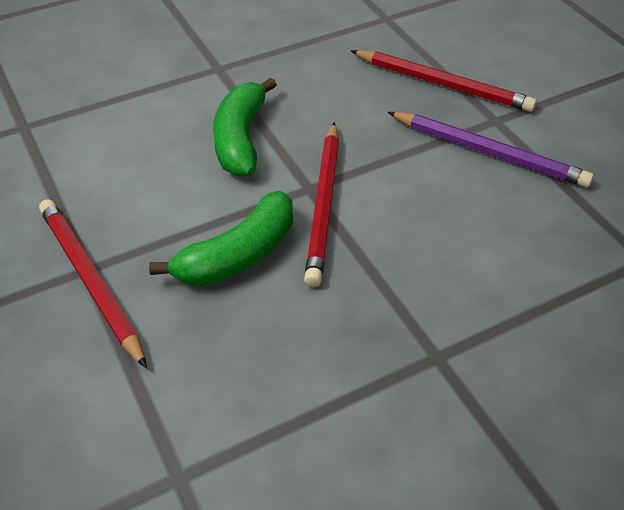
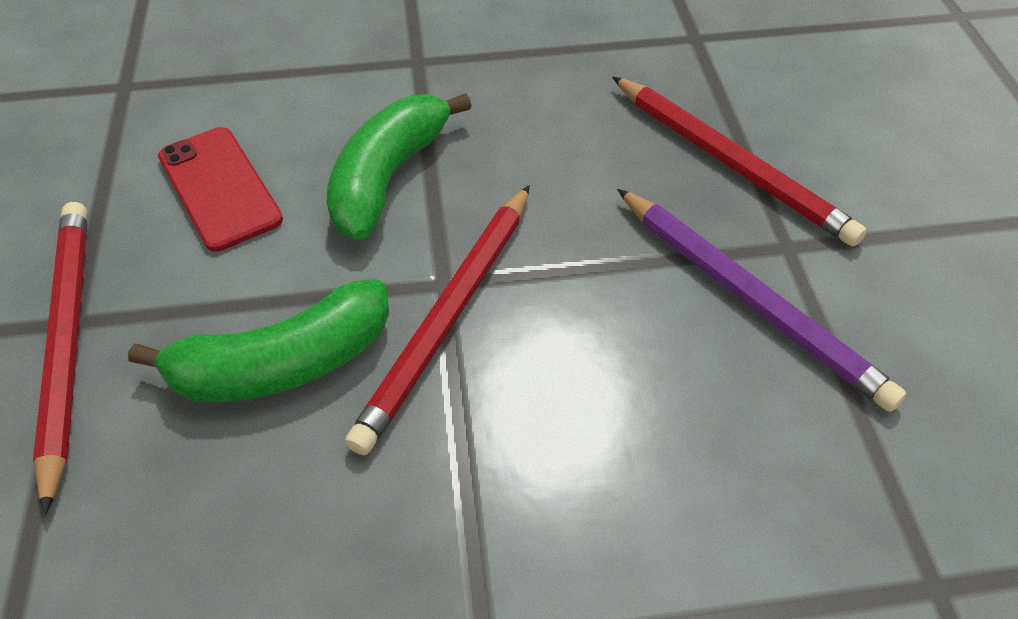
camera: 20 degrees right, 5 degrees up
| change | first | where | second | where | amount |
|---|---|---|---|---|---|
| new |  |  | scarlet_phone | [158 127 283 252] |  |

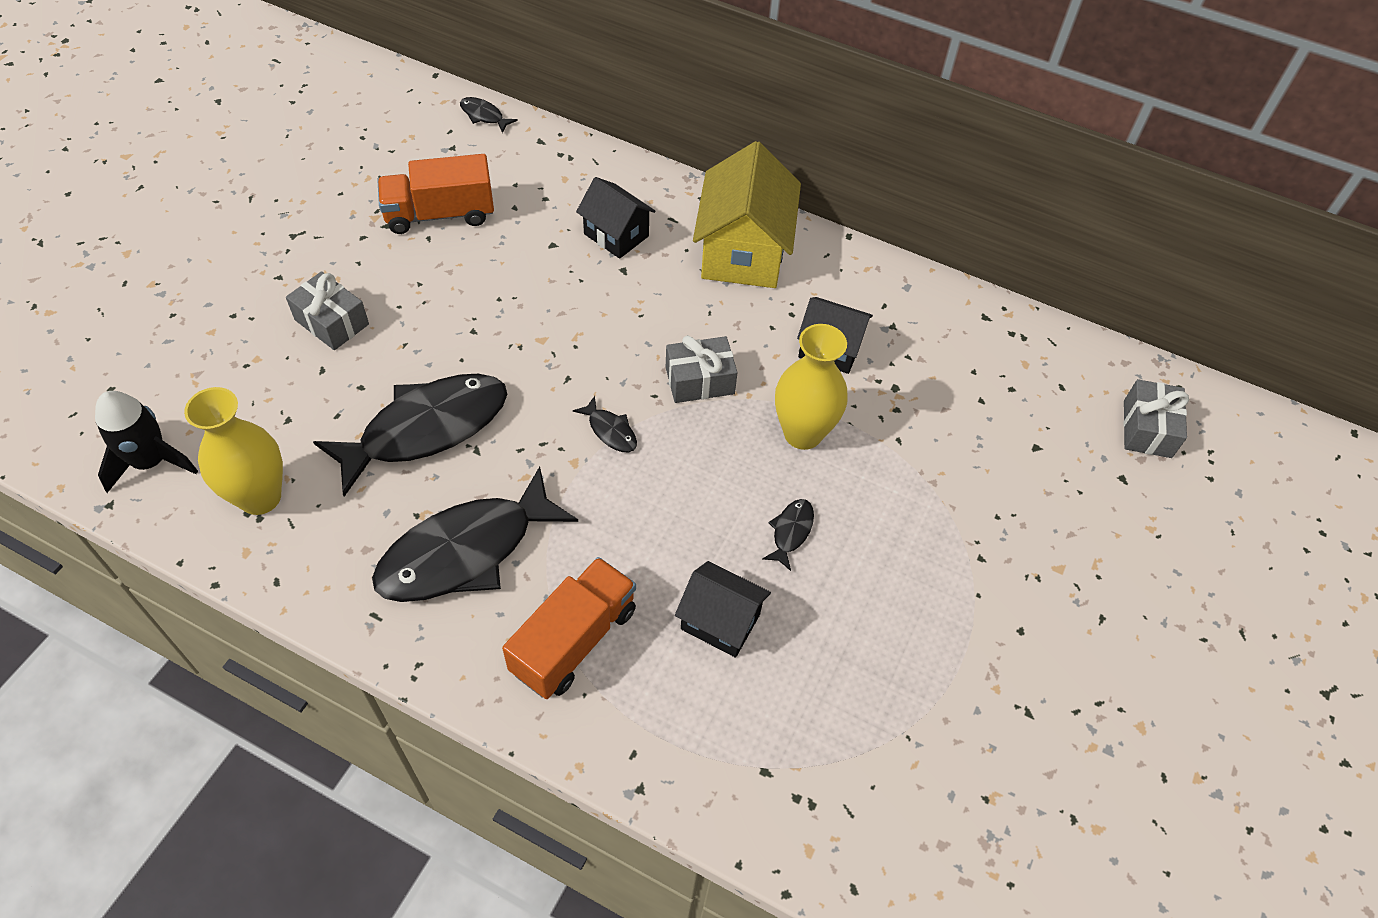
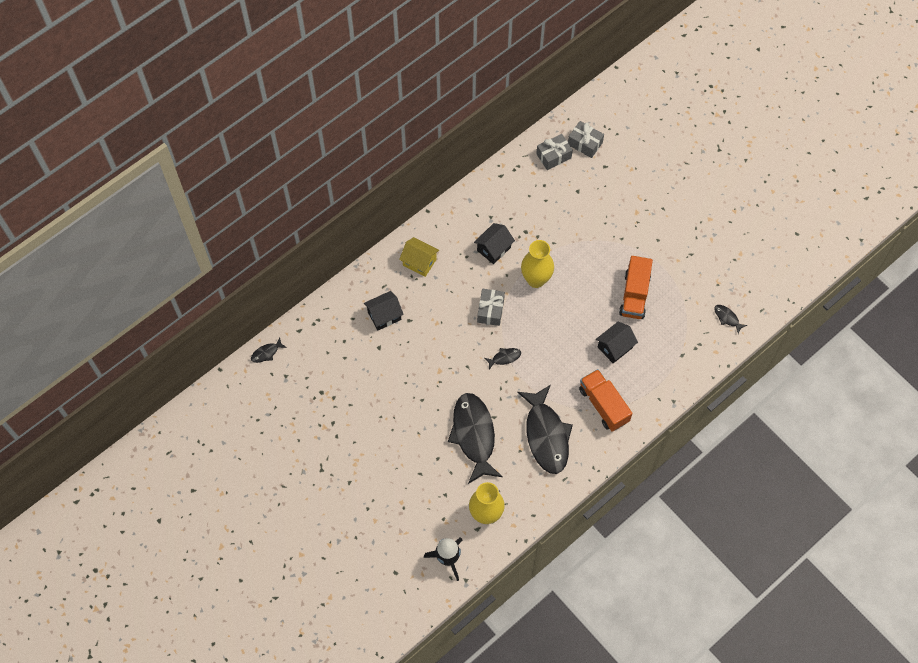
camera: 65 degrees left, 10 degrees up
| change | first | where | second | where | amount |
|---|---|---|---|---|---|
| scaled | golden_house | [693 141 801 288] |  | [399 237 439 277] | x0.58 |
| shifted | orange_truck | [377 154 494 234] |  | [619 256 653 319] |  |
| shifted | grey_present | [286 271 369 350] |  | [536 134 573 170] |  |
| shifted | jet-black_fish | [762 499 814 571] |  | [714 305 747 334] |  |

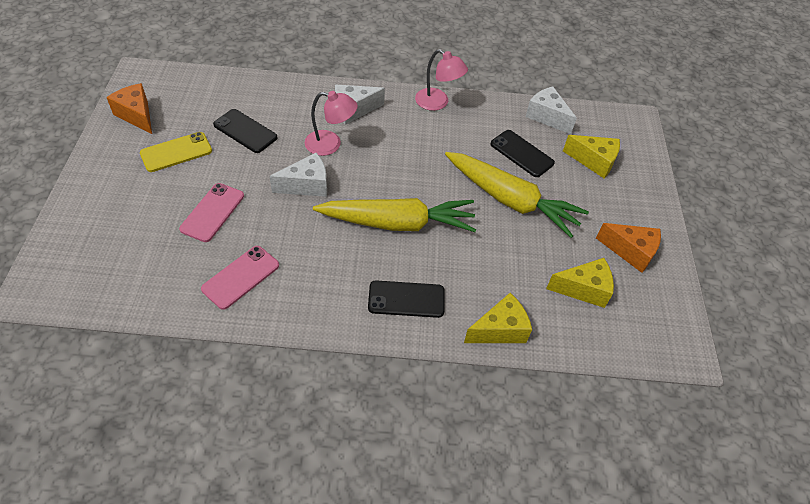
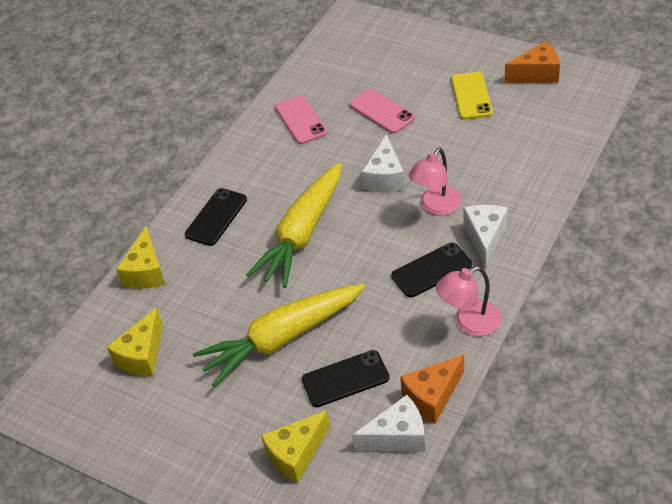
camera: 125 degrees right, 5 degrees down
| change | first | where | second | where | amount |
|---|---|---|---|---|---|
| shifted | jet-black_phone | [213 109 278 153] |  | [391 243 472 298] |  |
| shifted | orange_piece_of_cheese | [596 223 661 273] |  | [400 354 464 424] |  |

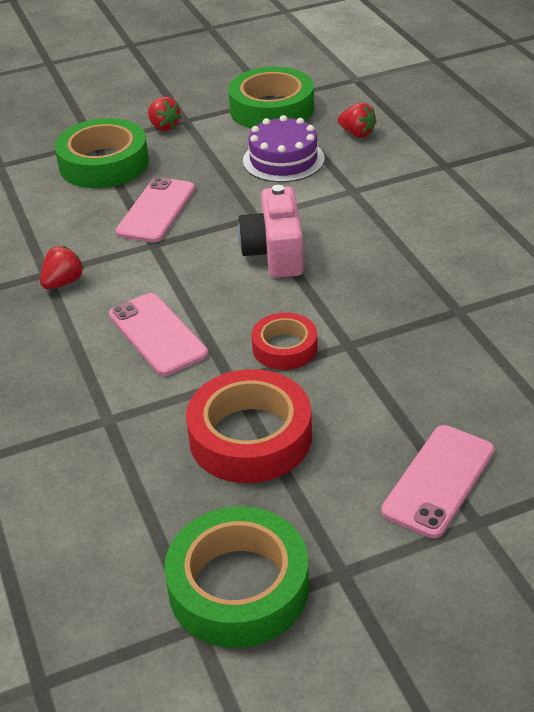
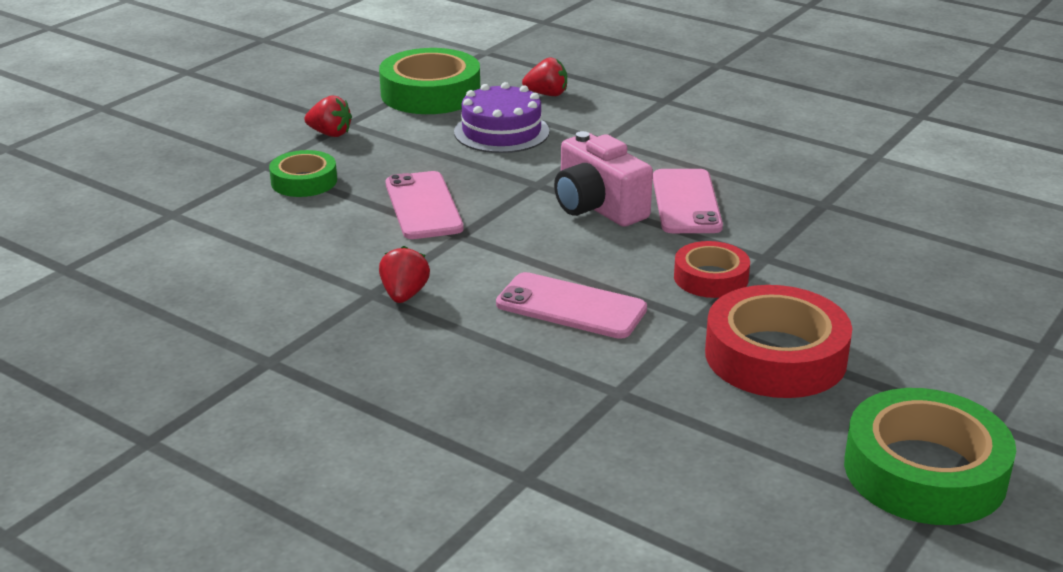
camera: 35 degrees left, 10 degrees down
| change | first | where | second | where | amount |
|---|---|---|---|---|---|
| scaled | leaf-green_roll_of_tape | [55 118 149 188] |  | [269 150 337 197] | x0.58 |
| shifted | pink_phone | [381 425 494 538] |  | [653 169 723 233] |  |

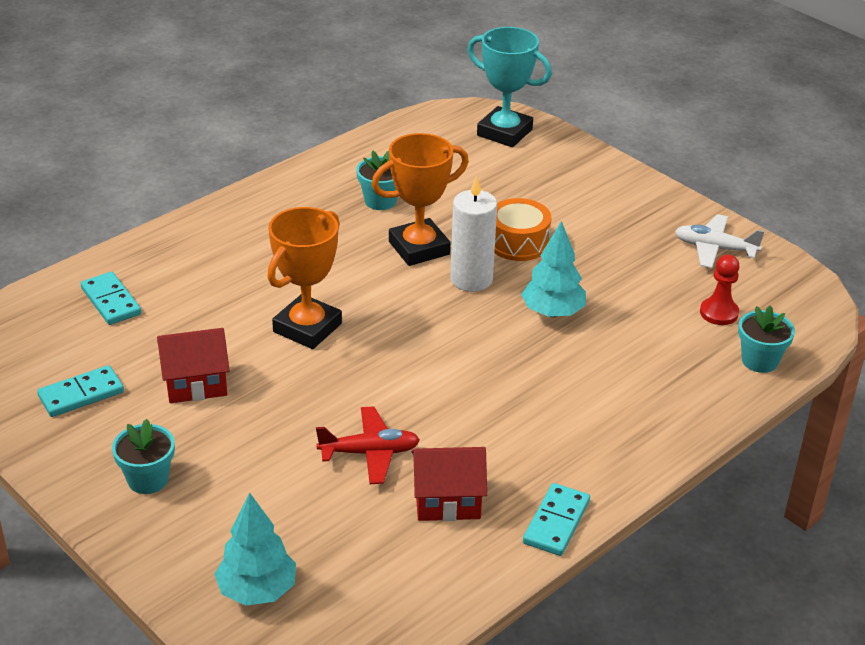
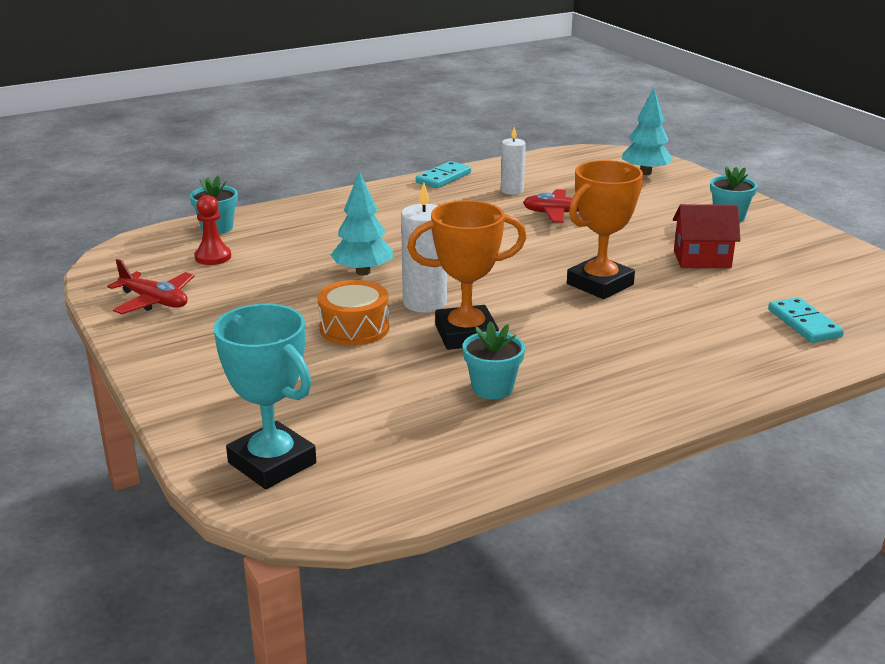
camera: 165 degrees left, 10 degrees down
| change | first | where | second | where | amount |
|---|---|---|---|---|---|
| repainted | snow-white_aeroplane | [675 214 765 268] | scarlet_aeroplane | [107 259 194 314] |  |
| gone | aqua_domino | [37 365 124 417] |  |  |  |
| swapped | scarlet_house | [412 447 487 521] | snow-white_pillar_candle | [501 127 526 195] |  |

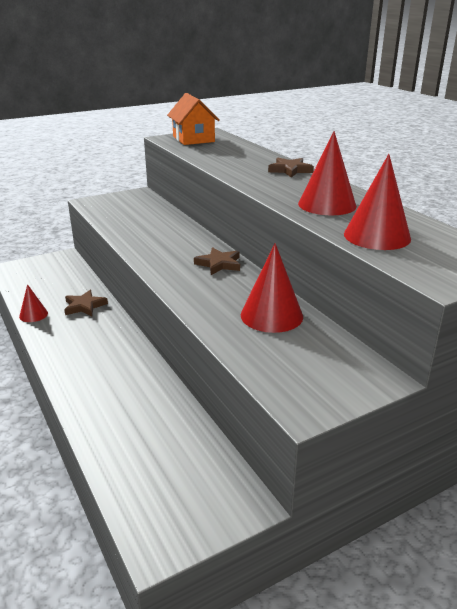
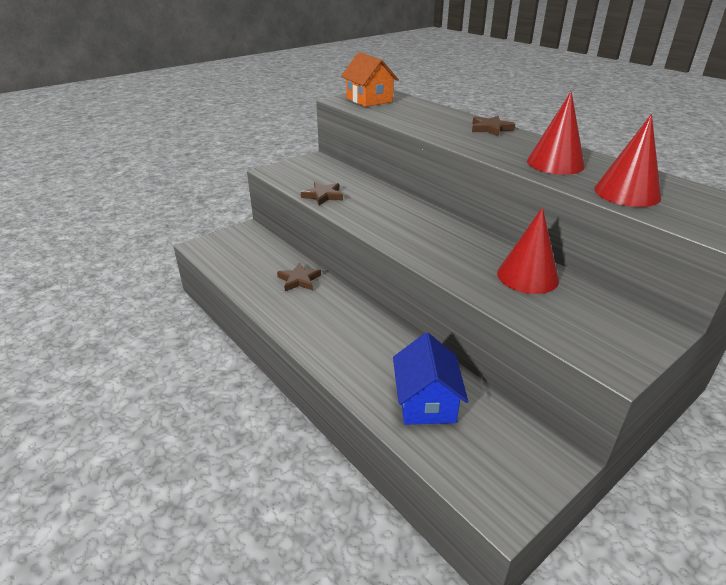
camera: 10 degrees left, 5 degrees up
| change | first | where | second | where | amount |
|---|---|---|---|---|---|
| shifted | russet_star_shape | [194 247 240 275] |  | [301 182 343 206] |  |
| gone | scarlet_cone | [19 284 48 322] |  |  |  |
| new |  |  | blue_house | [393 333 468 425] |  |

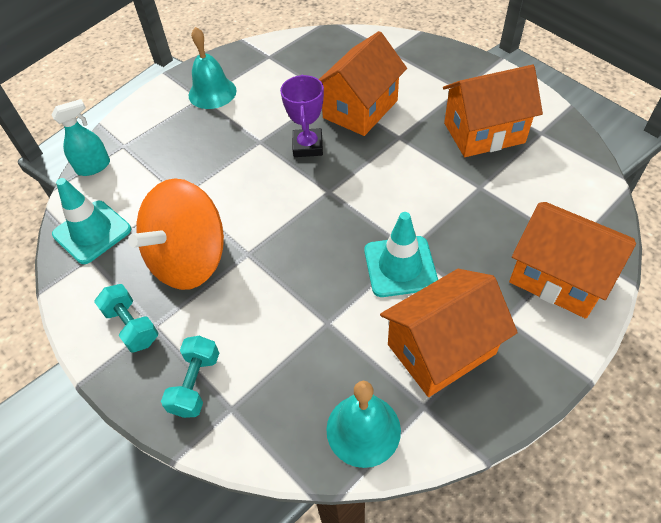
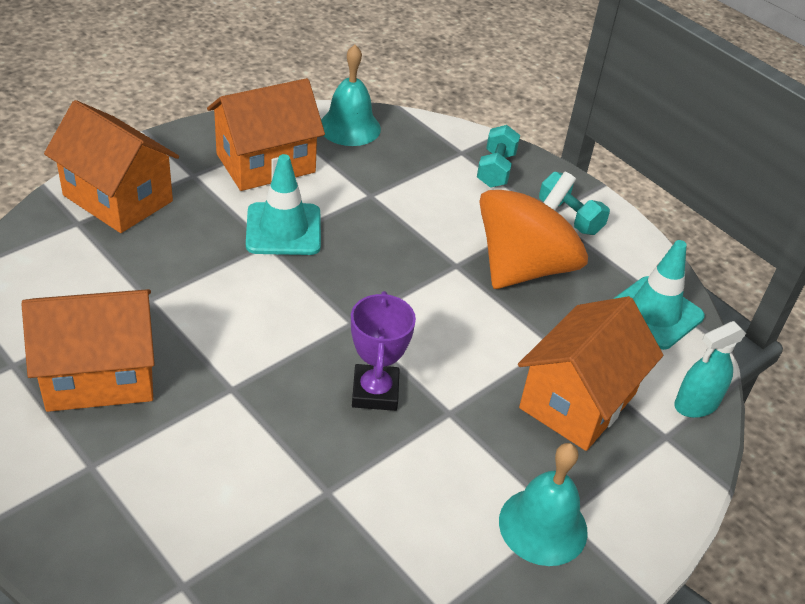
camera: 175 degrees right, 10 degrees down
| change | first | where | second | where | amount |
|---|---|---|---|---|---|
| shifted | orange_house | [319 31 407 136] |  | [518 296 663 451] |  |

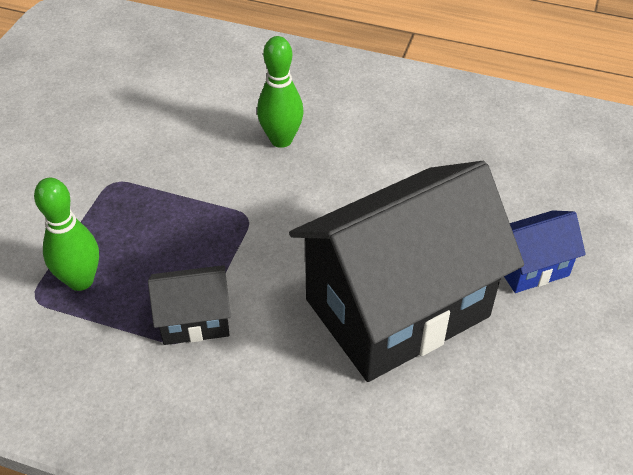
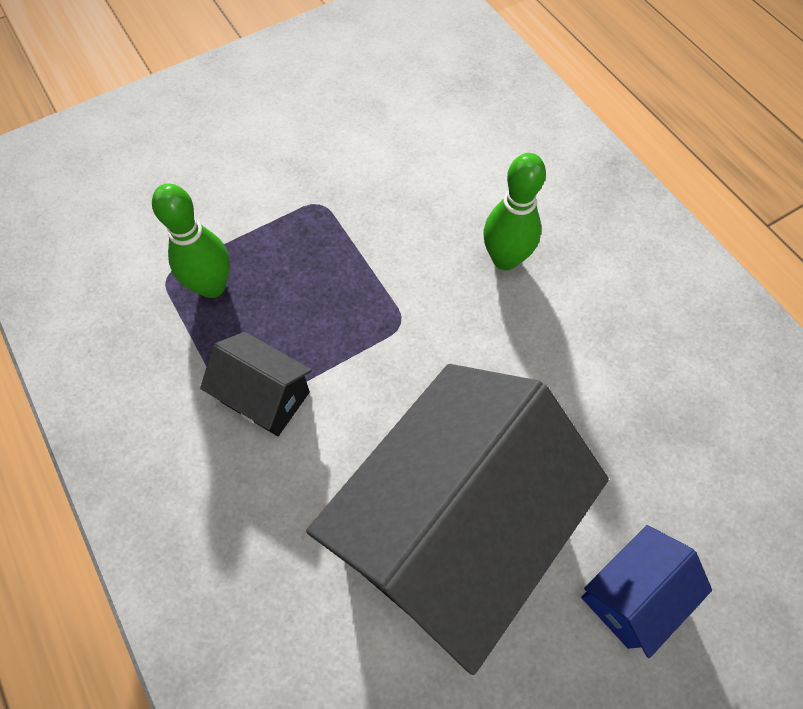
camera: 40 degrees right, 15 degrees up
| change | first | where | second | where | amount |
|---|---|---|---|---|---|
| rotated | jet-black_house | [289 161 524 382] |  | [306 364 609 675] | 60 degrees counterclockwise |
| rotated | blue_house | [504 210 586 293] |  | [581 525 712 658] | 60 degrees counterclockwise |

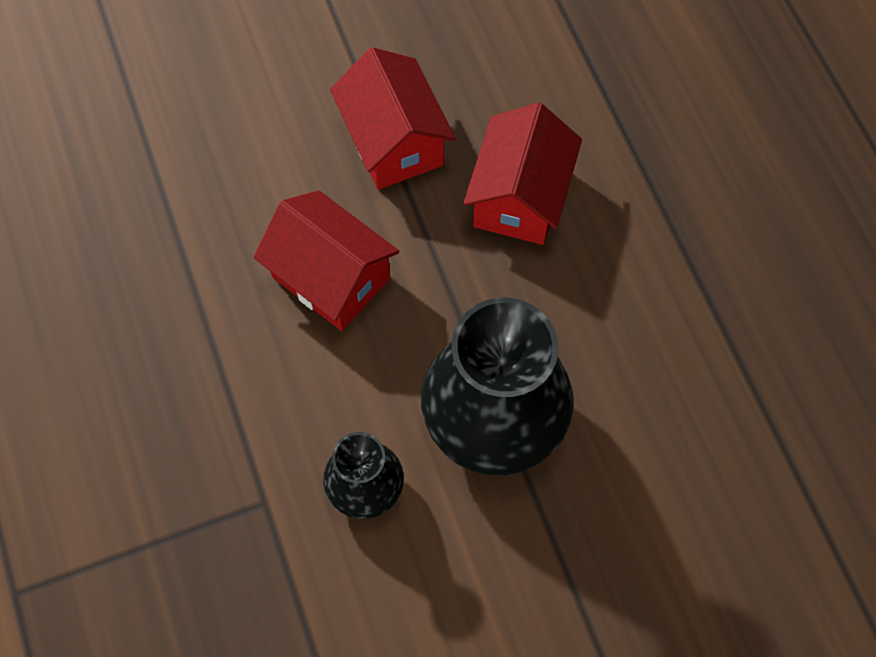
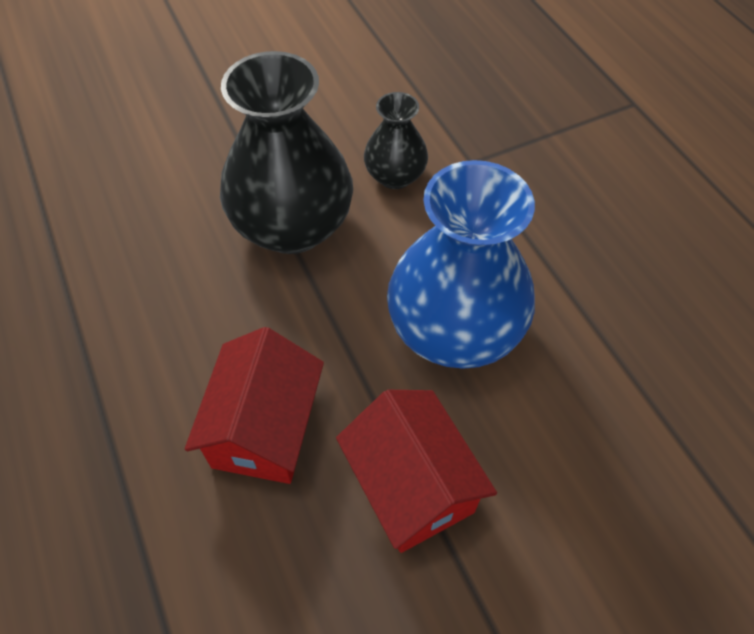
camera: 175 degrees right, 10 degrees down
| change | first | where | second | where | amount |
|---|---|---|---|---|---|
| swapped | scarlet_house | [254 190 399 331] | blue_vase | [387 160 535 369] |  |

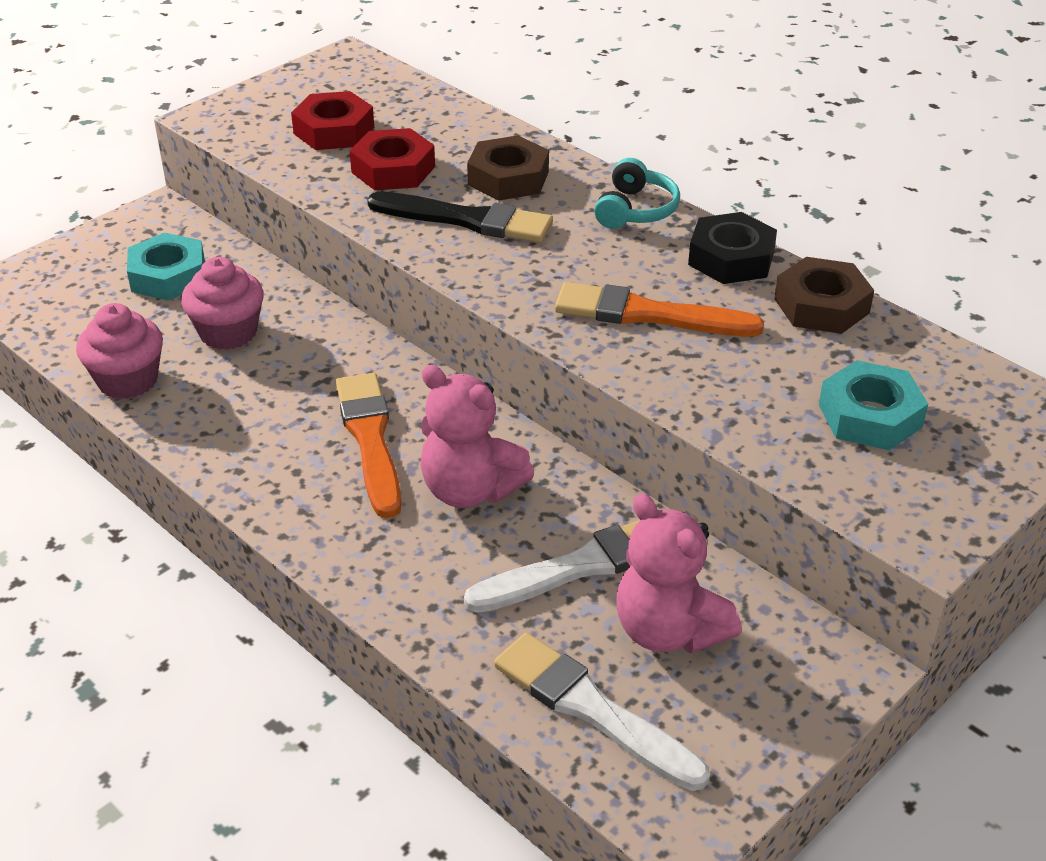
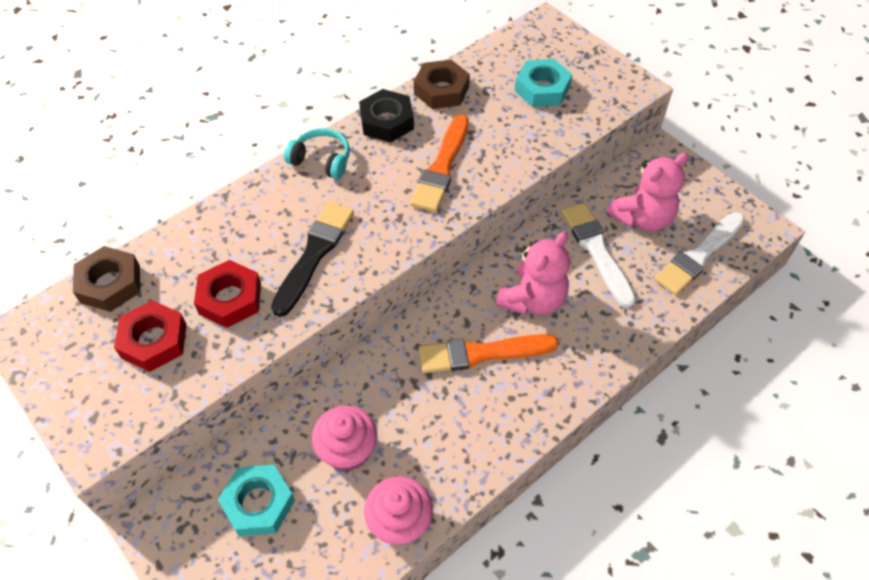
camera: 85 degrees left, 15 degrees up
| change | first | where | second | where | amount |
|---|---|---|---|---|---|
| shifted | russet_nut | [467 135 549 201] |  | [73 246 140 312] |  |

